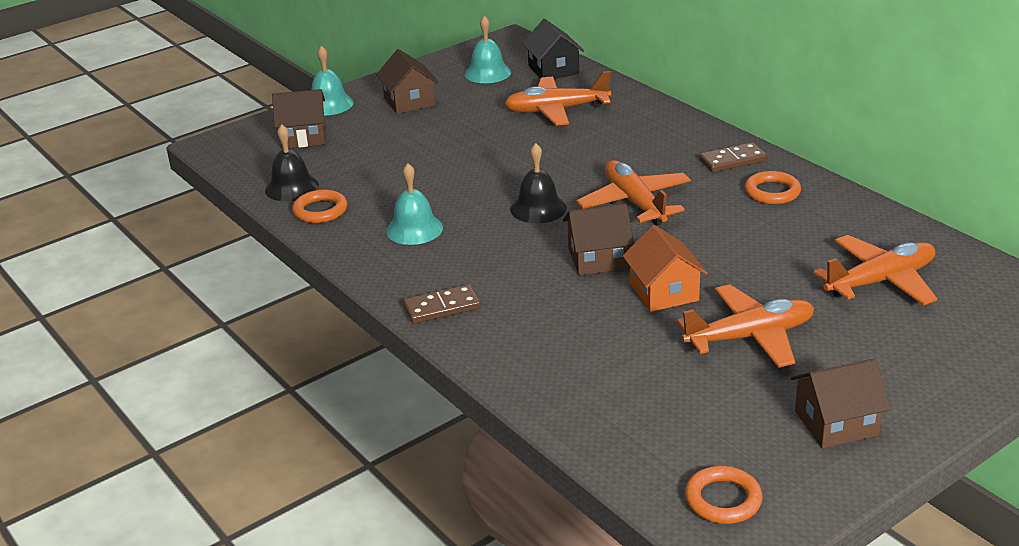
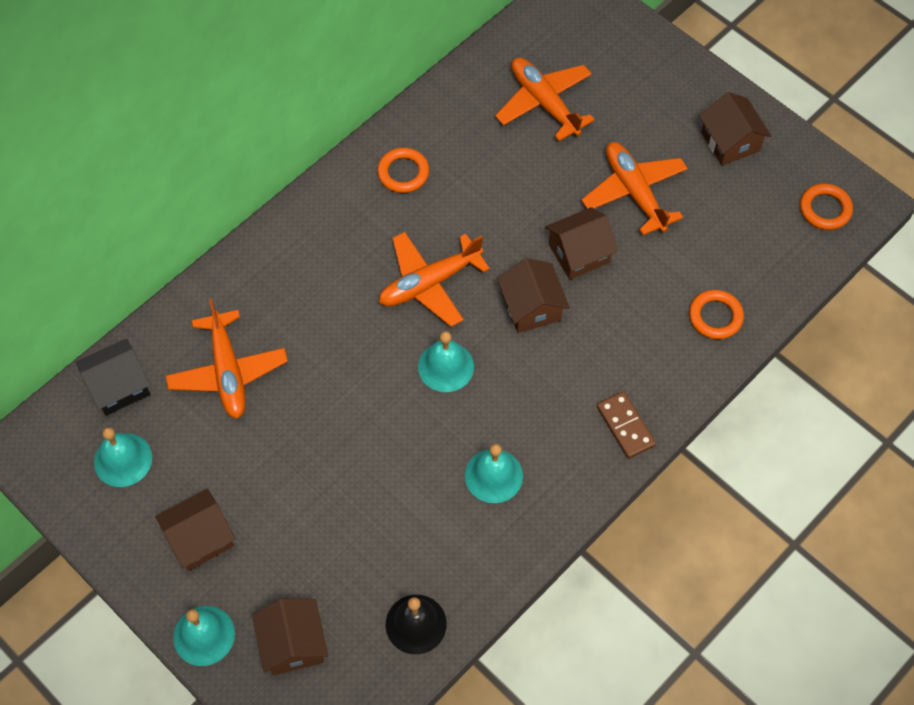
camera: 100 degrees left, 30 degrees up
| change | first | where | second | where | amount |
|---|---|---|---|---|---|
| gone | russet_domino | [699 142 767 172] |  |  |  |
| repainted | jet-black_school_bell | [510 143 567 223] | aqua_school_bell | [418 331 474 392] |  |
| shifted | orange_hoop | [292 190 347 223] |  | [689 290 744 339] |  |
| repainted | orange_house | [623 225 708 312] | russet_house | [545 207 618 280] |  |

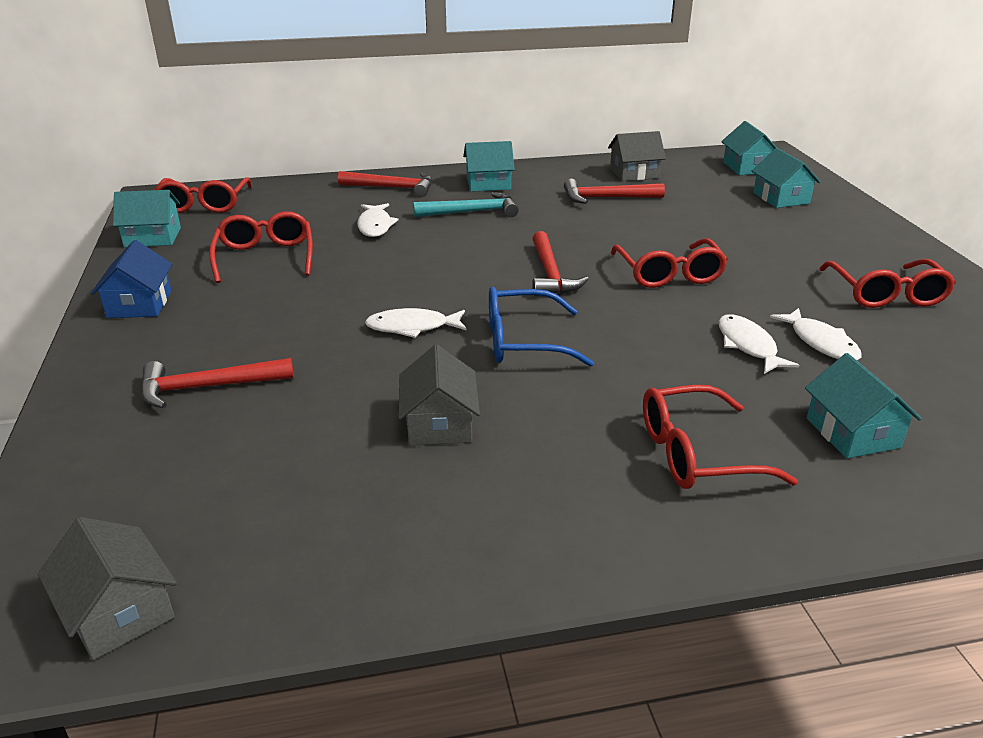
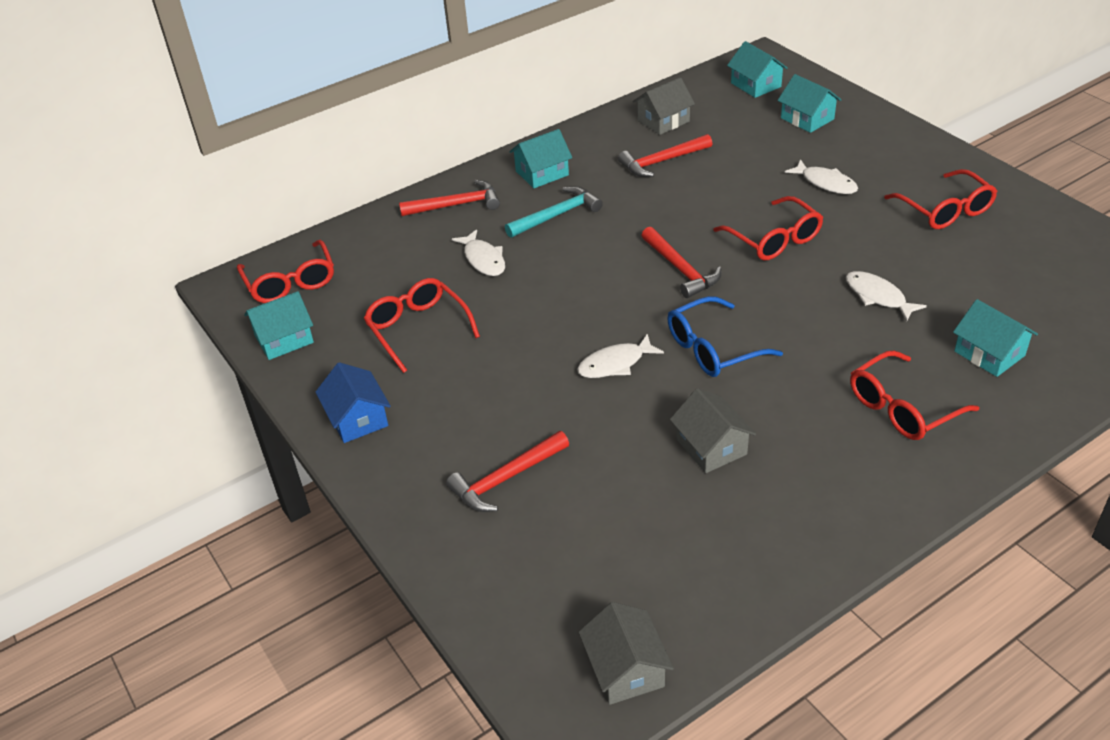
camera: 20 degrees left, 10 degrees up
| change | first | where | second | where | amount |
|---|---|---|---|---|---|
| shifted | snow-white_fish | [770 308 862 360] |  | [785 159 858 194] |  |
| rotated | grey_house | [38 517 177 660] |  | [579 602 674 705] | 45 degrees clockwise |

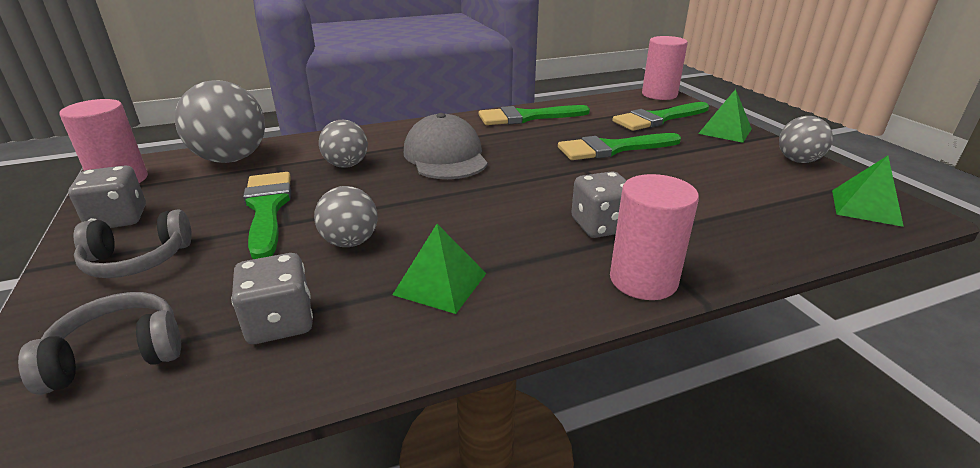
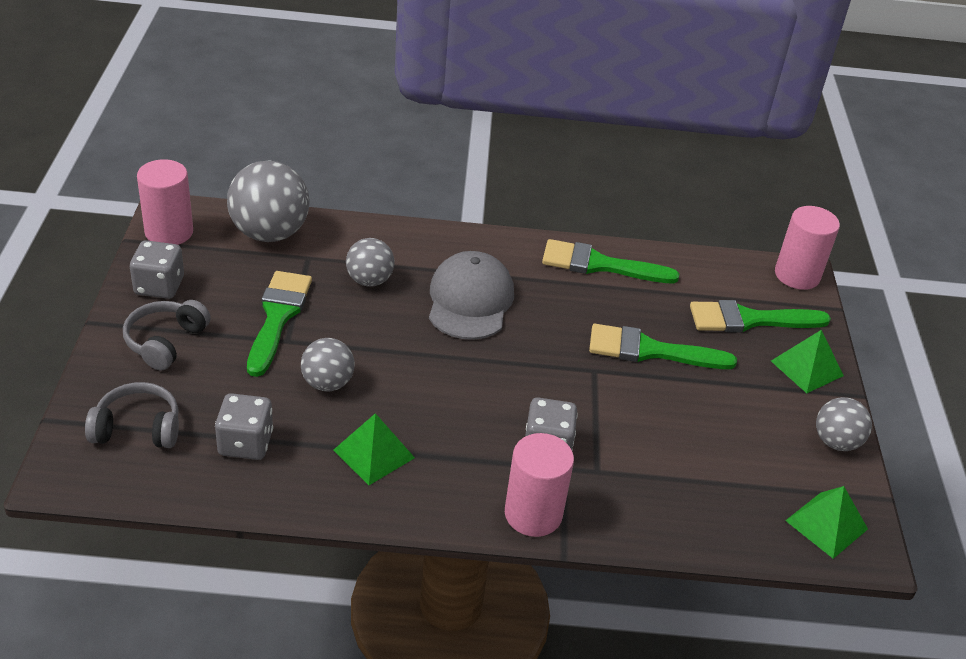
camera: 20 degrees right, 10 degrees up
| change | first | where | second | where | amount |
|---|---|---|---|---|---|
| rotated | grey_over-ear_headphones | [74 209 192 278] |  | [123 300 211 370] | 105 degrees clockwise |

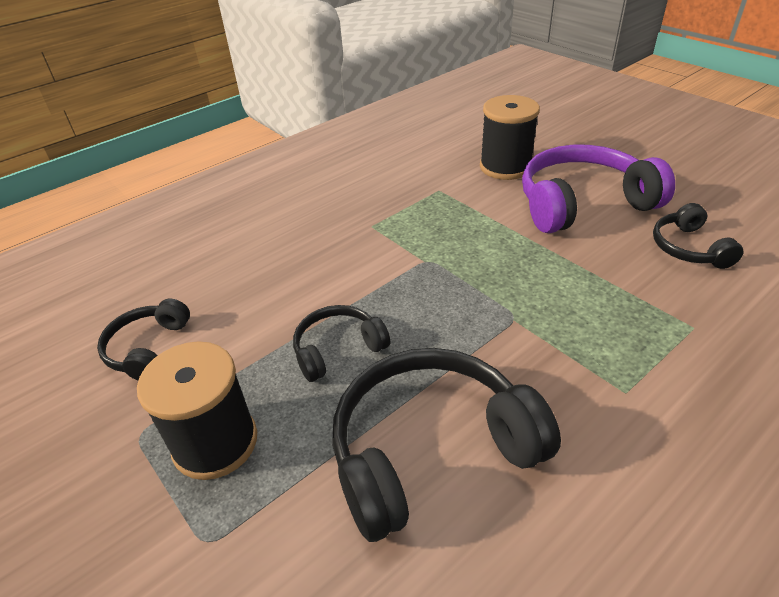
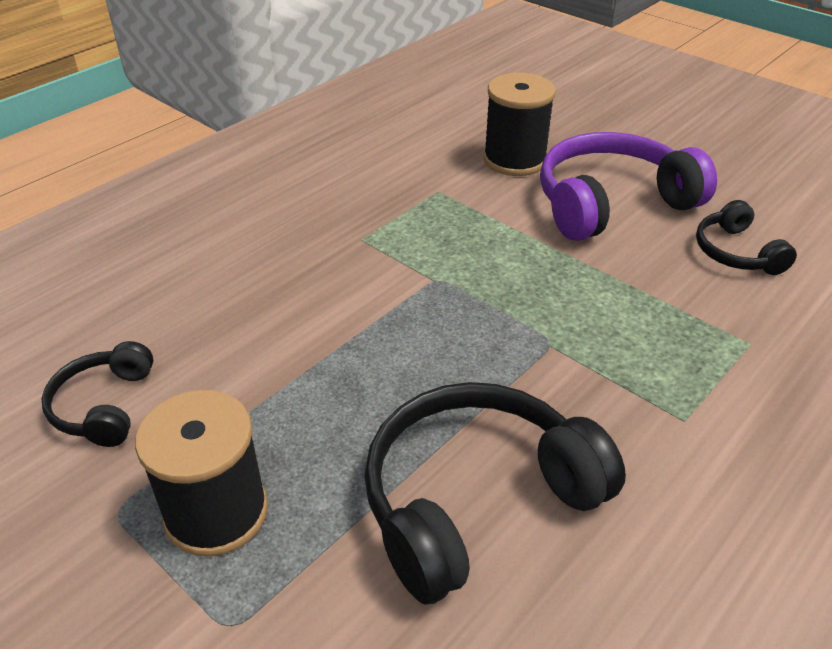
camera: 10 degrees left, 0 degrees up
| change | first | where | second | where | amount |
|---|---|---|---|---|---|
| gone | jet-black_over-ear_headphones | [293 305 390 382] |  |  |  |

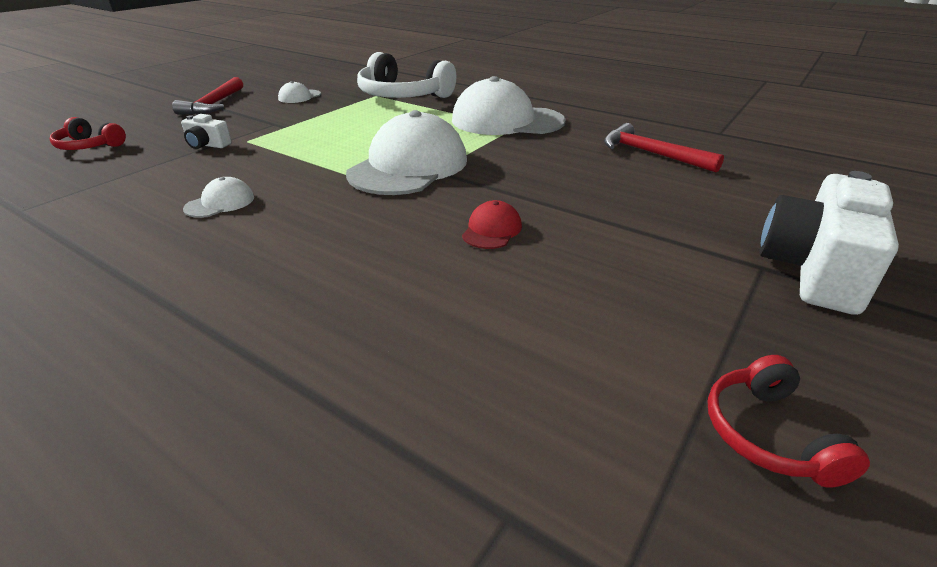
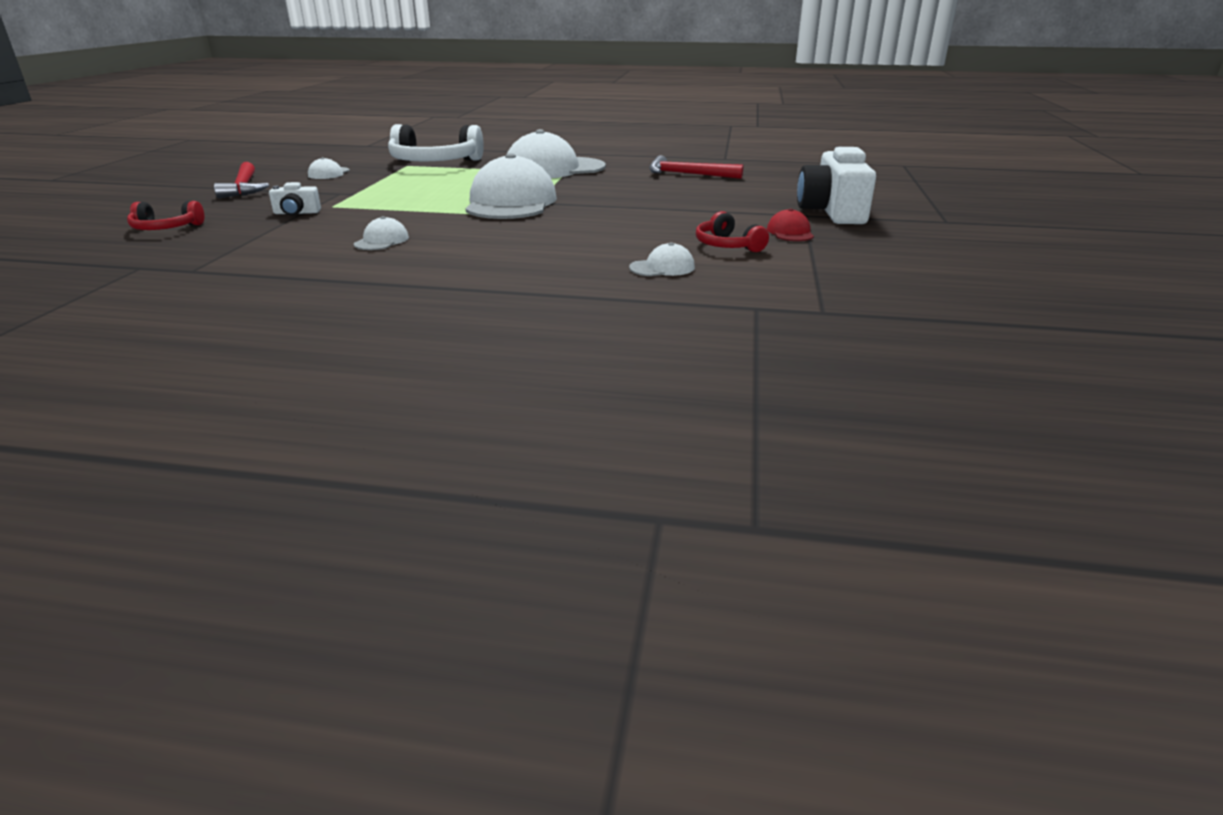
camera: 25 degrees left, 5 degrees down
| change | first | where | second | where | amount |
|---|---|---|---|---|---|
| shifted | scarlet_cap | [462 200 522 249] |  | [767 209 814 241] |  |
| shifted | scarlet_over-ear_headphones | [708 355 870 487] |  | [696 211 769 252] |  |
| new |  |  | snow-white_cap | [629 242 695 276] |  |

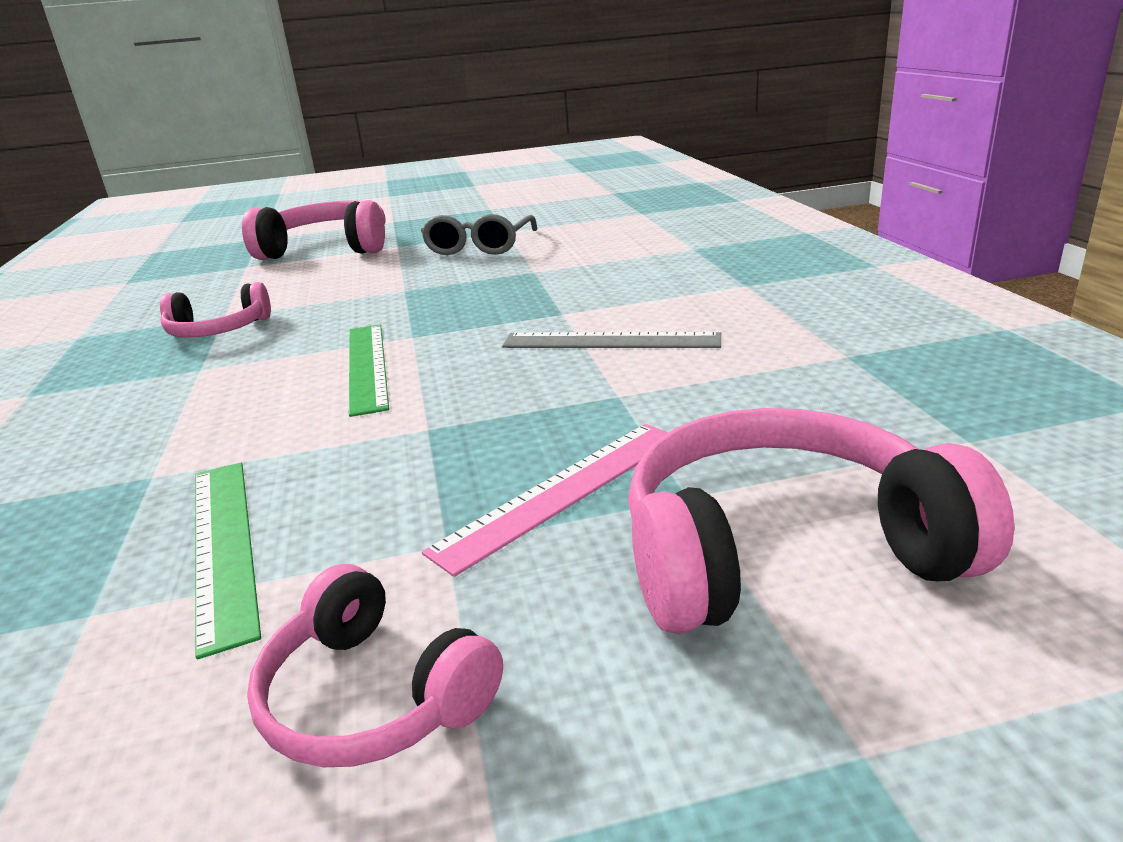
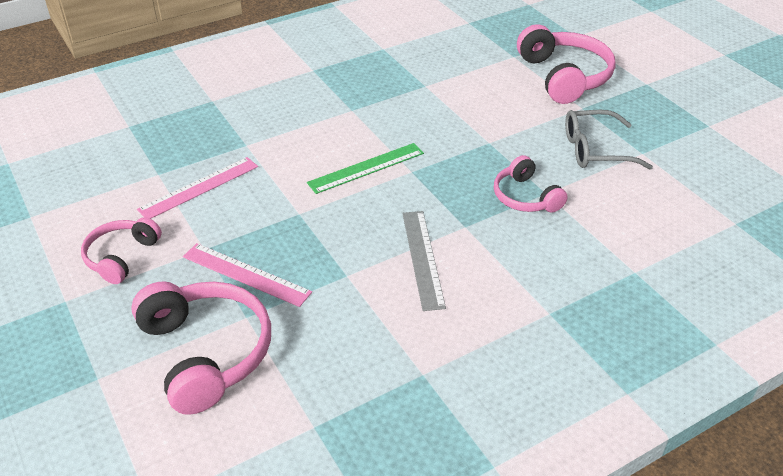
camera: 70 degrees right, 15 degrees up
| change | first | where | second | where | amount |
|---|---|---|---|---|---|
| shifted | pink_over-ear_headphones | [160 282 271 338] |  | [494 155 568 213] |  |
| repainted | leaf-green_ruler | [196 462 261 660] | pink_ruler | [137 157 258 219] |  |

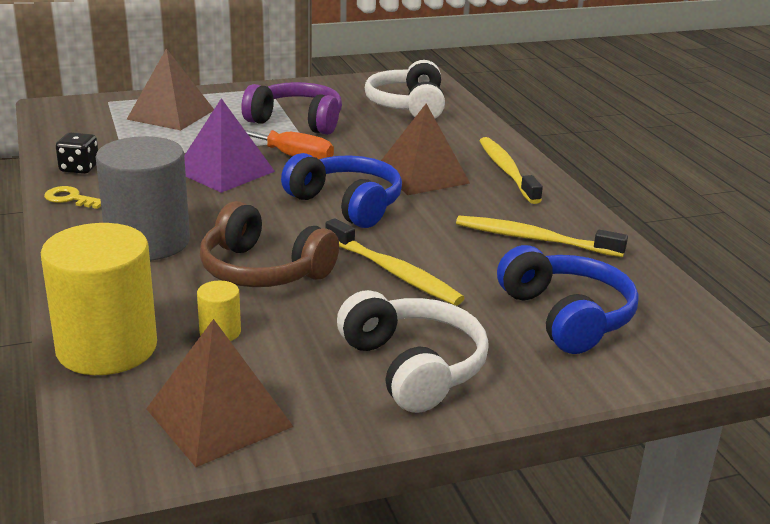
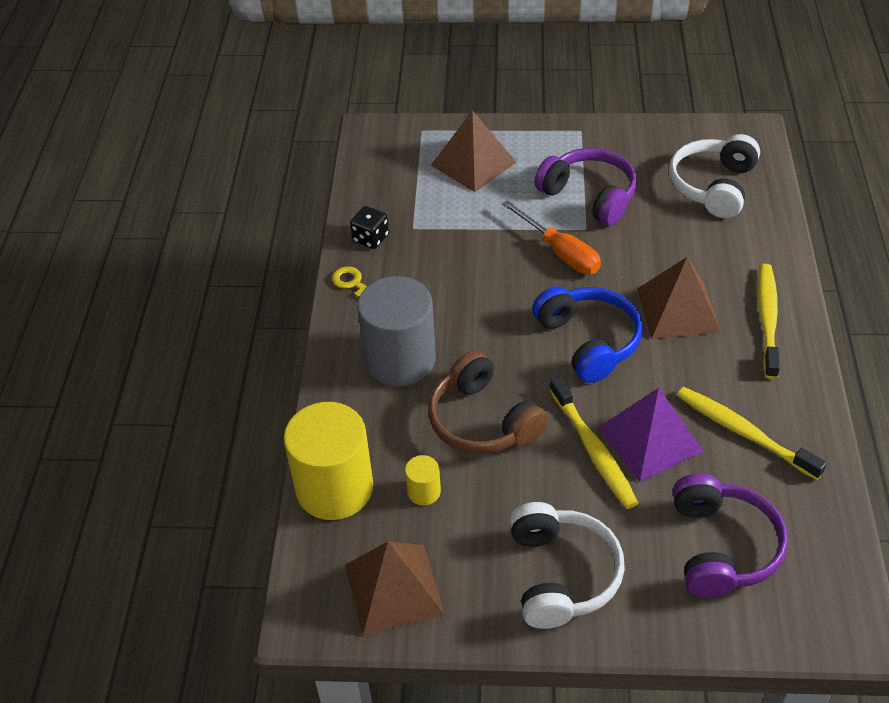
camera: 25 degrees right, 20 degrees up
| change | first | where | second | where | amount |
|---|---|---|---|---|---|
| shifted | purple_solid_pyramid | [184 98 275 193] |  | [598 388 704 482] |  |
| repainted | blue_over-ear_headphones | [497 245 638 354] | purple_over-ear_headphones | [673 473 788 598] |  |

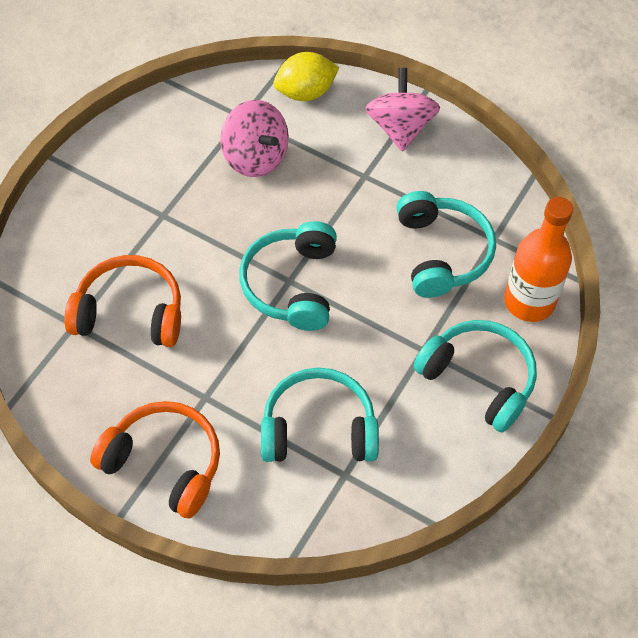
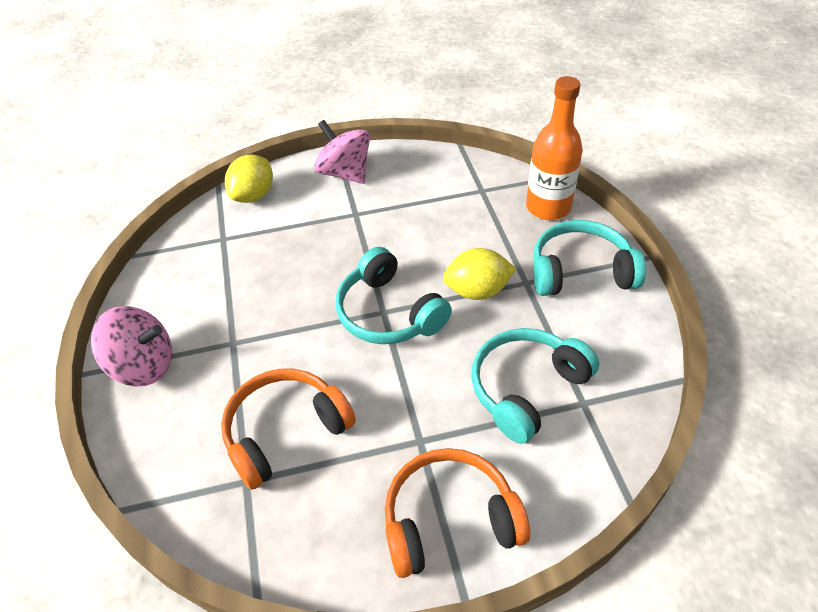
camera: 40 degrees left, 10 degrees down
| change | first | where | second | where | amount |
|---|---|---|---|---|---|
| shifted | pink_spinning_top | [220 100 289 177] |  | [91 306 172 386] |  |
| gone | aqua_over-ear_headphones | [397 191 496 298] |  |  |  |
| new |  |  | golden_lemon | [443 248 516 300] |  |

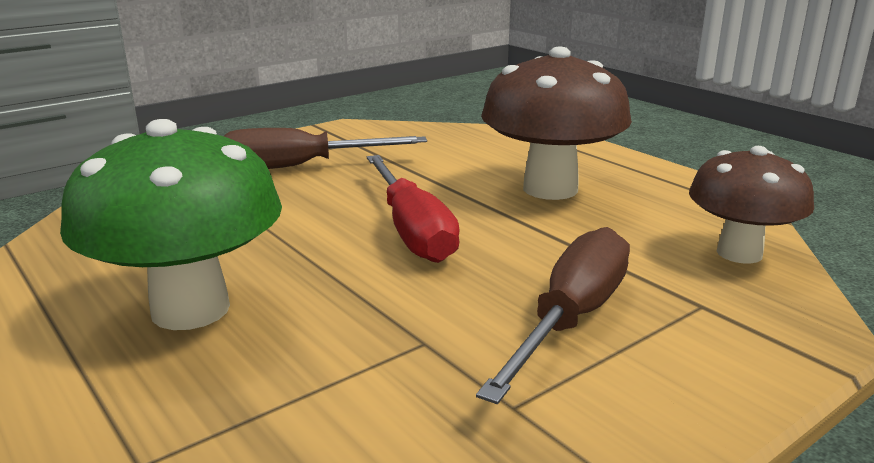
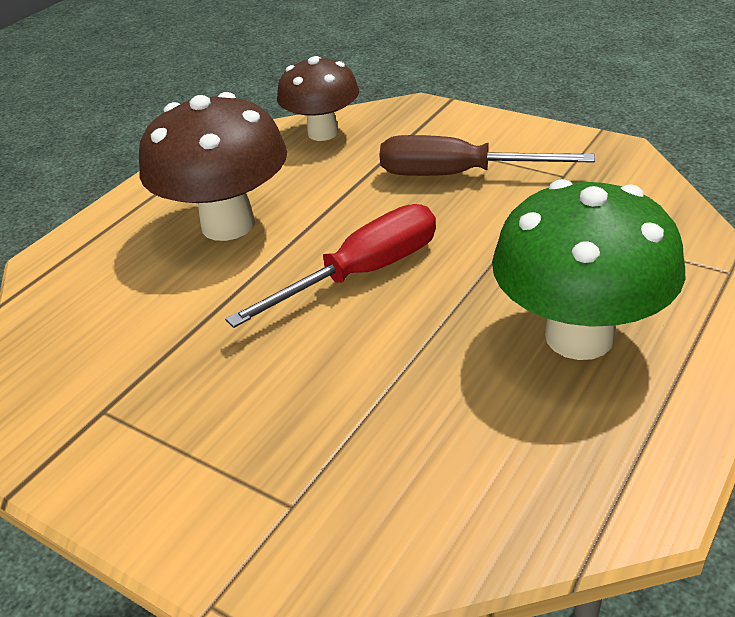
camera: 105 degrees left, 15 degrees up
| change | first | where | second | where | amount |
|---|---|---|---|---|---|
| gone | russet_hand_screwdriver | [224 128 427 169] |  |  |  |

